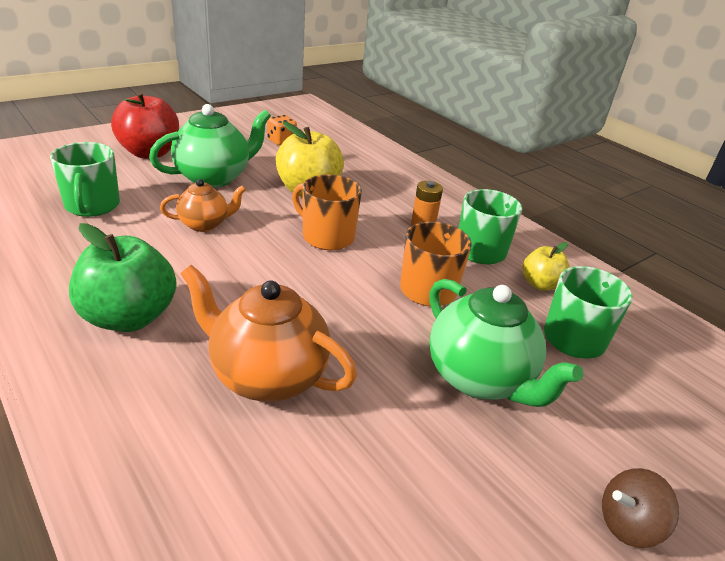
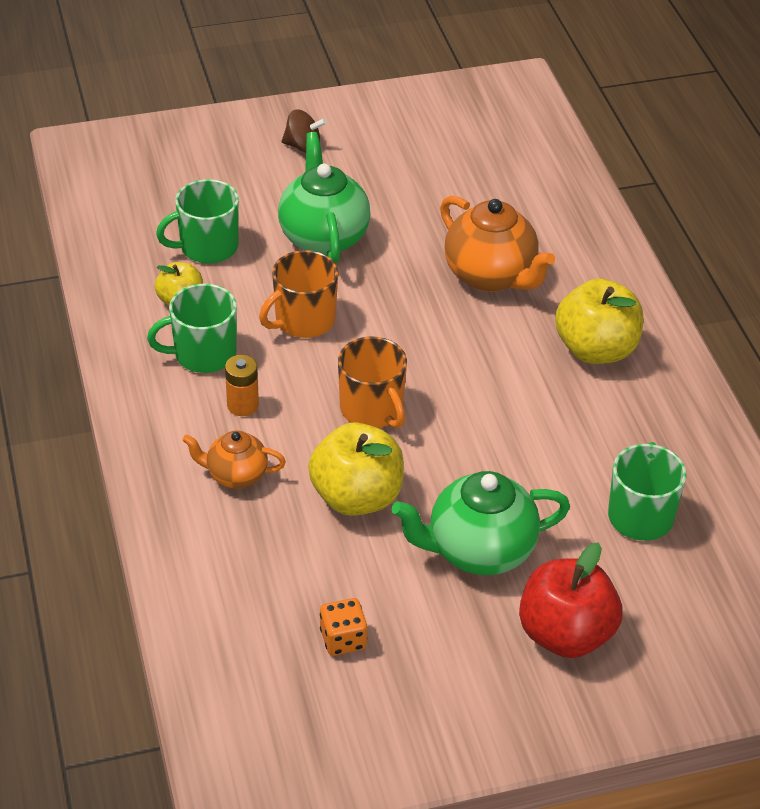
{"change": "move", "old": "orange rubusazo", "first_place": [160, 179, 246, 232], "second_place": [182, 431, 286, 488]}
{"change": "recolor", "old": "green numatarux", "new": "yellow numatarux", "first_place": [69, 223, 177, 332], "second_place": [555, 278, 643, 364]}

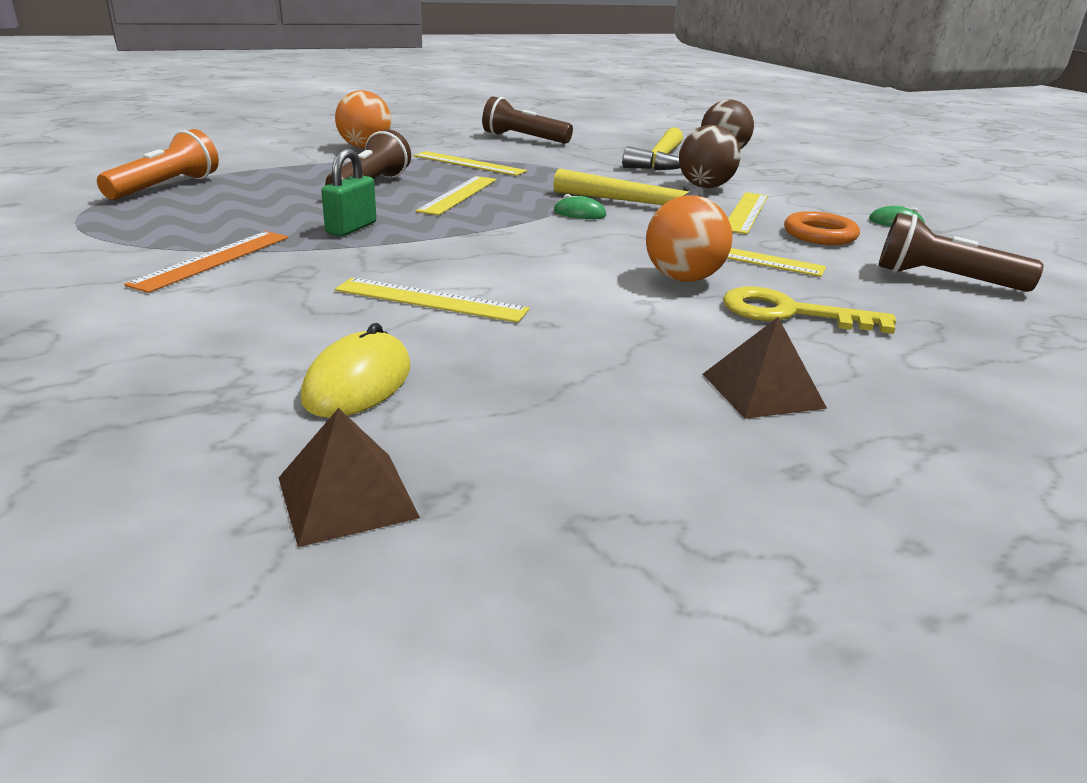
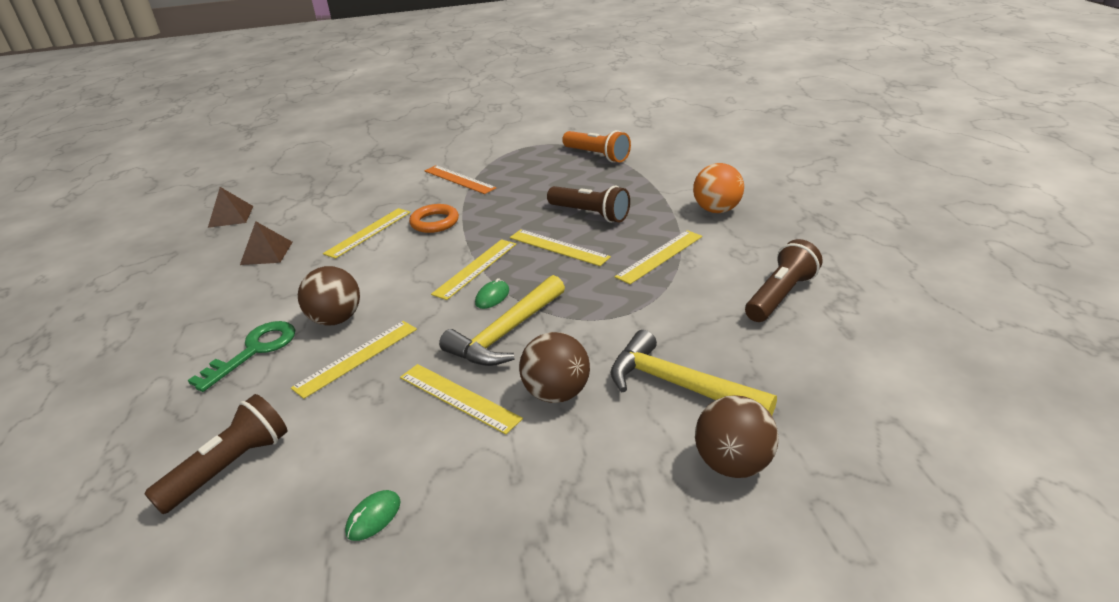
{"change": "delete", "old": "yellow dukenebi", "first_place": [301, 323, 411, 418]}
{"change": "delete", "old": "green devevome", "first_place": [321, 149, 377, 236]}
{"change": "insert", "new": "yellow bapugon", "second_place": [431, 239, 516, 300]}
{"change": "move", "old": "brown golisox", "first_place": [703, 317, 827, 419], "second_place": [240, 221, 293, 265]}
{"change": "move", "old": "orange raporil", "first_place": [784, 211, 860, 245], "second_place": [409, 204, 459, 233]}
{"change": "recolor", "old": "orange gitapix", "new": "brown gitapix", "first_place": [646, 195, 733, 282], "second_place": [298, 266, 360, 326]}
{"change": "recolor", "old": "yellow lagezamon", "new": "green lagezamon", "first_place": [723, 287, 896, 334], "second_place": [188, 321, 295, 392]}

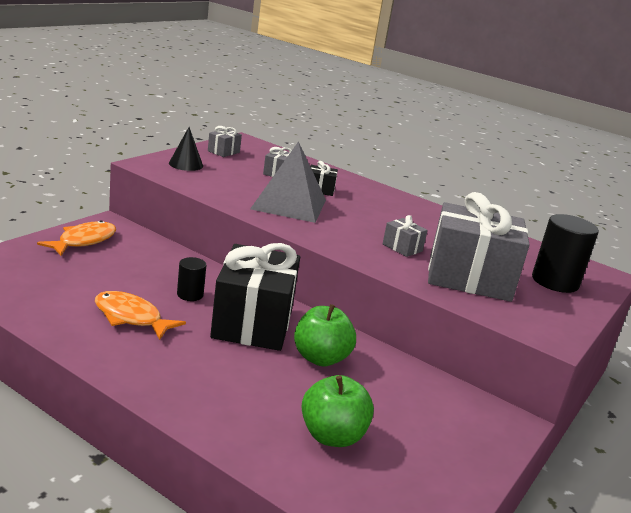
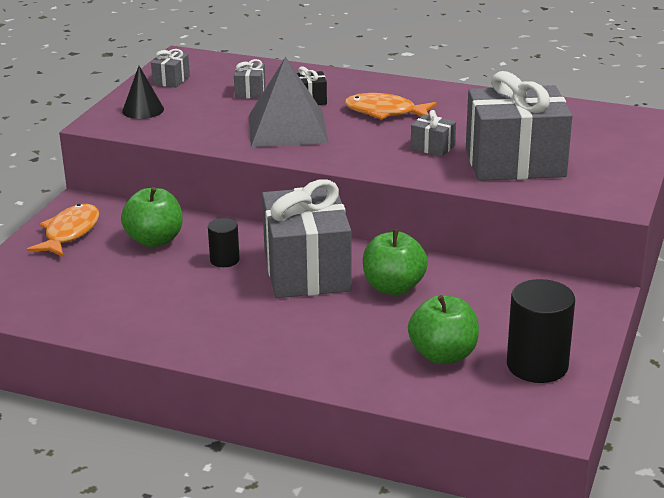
{"change": "insert", "new": "green numatarux", "second_place": [121, 187, 183, 247]}
{"change": "move", "old": "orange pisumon", "first_place": [95, 291, 186, 340], "second_place": [345, 93, 437, 120]}
{"change": "move", "old": "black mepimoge", "first_place": [532, 214, 599, 293], "second_place": [507, 279, 575, 383]}
{"change": "recolor", "old": "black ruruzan", "new": "grey ruruzan", "first_place": [210, 243, 300, 351], "second_place": [262, 179, 352, 298]}

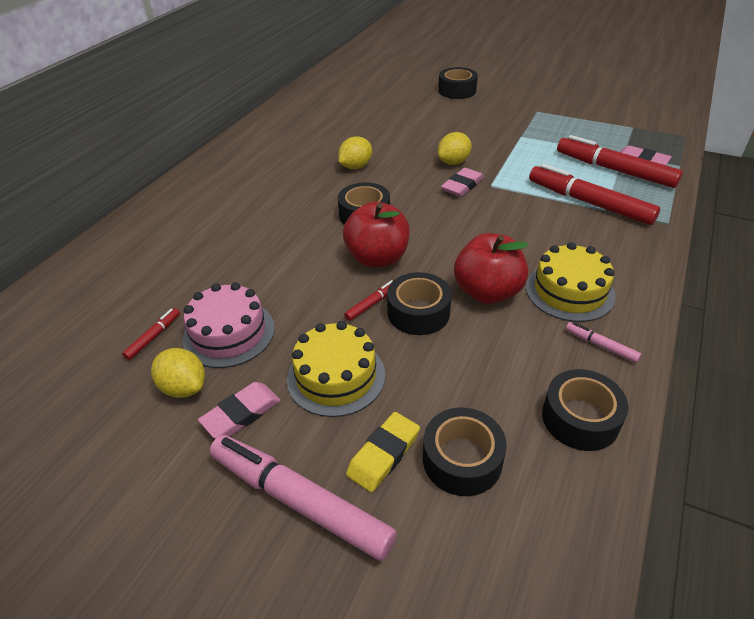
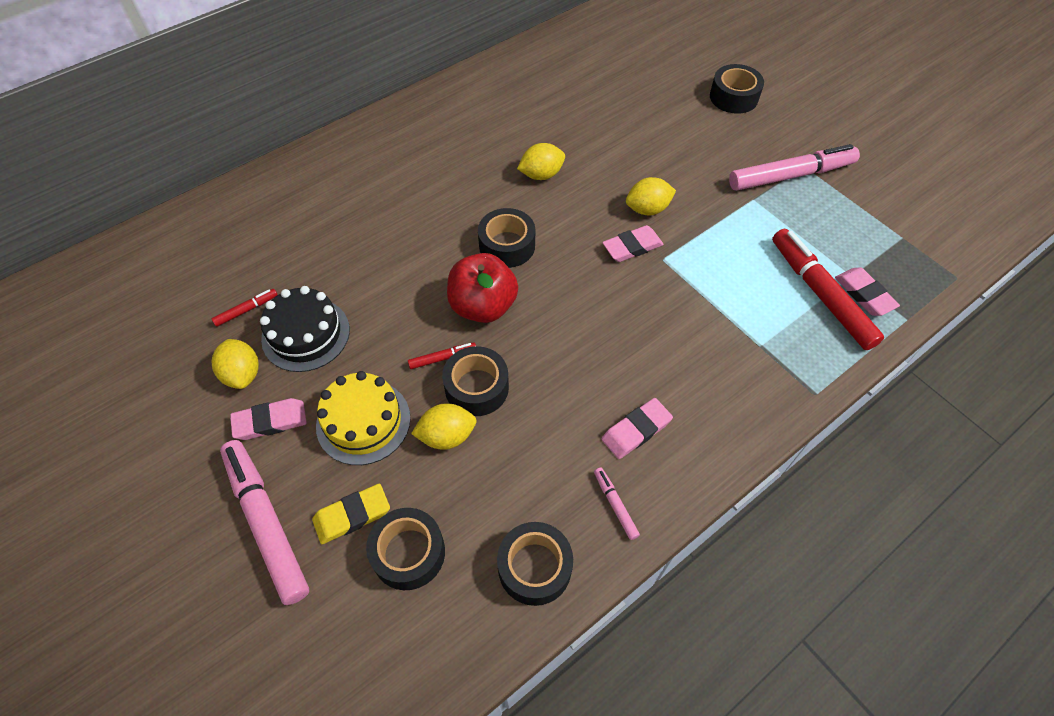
{"change": "delete", "old": "red numatarux", "first_place": [454, 233, 528, 304]}
{"change": "delete", "old": "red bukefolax", "first_place": [529, 164, 660, 225]}
{"change": "insert", "new": "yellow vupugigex", "second_place": [411, 403, 477, 450]}
{"change": "insert", "new": "pink bukefolax", "second_place": [729, 144, 860, 191]}
{"change": "replace", "old": "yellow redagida", "new": "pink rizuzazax", "first_place": [526, 242, 616, 322], "second_place": [602, 398, 673, 459]}
{"change": "recolor", "old": "pink redagida", "new": "black redagida", "first_place": [182, 282, 275, 368], "second_place": [260, 286, 350, 372]}

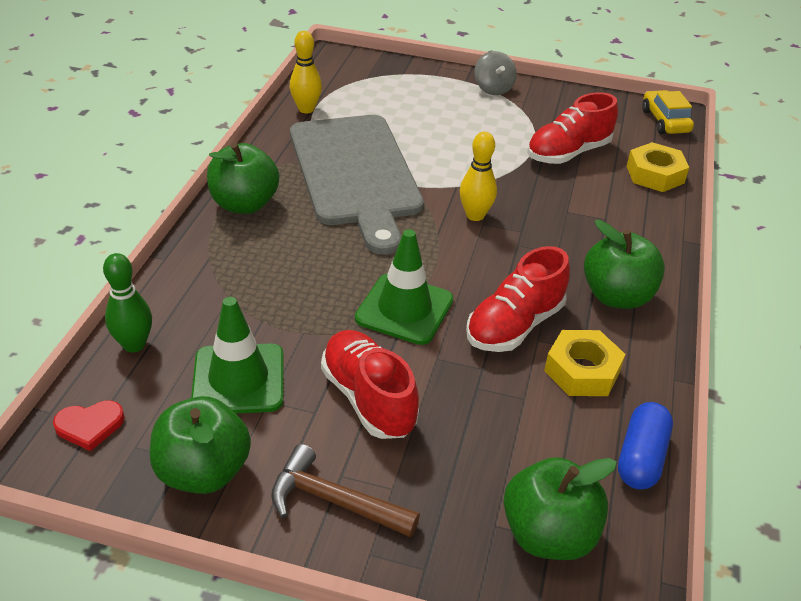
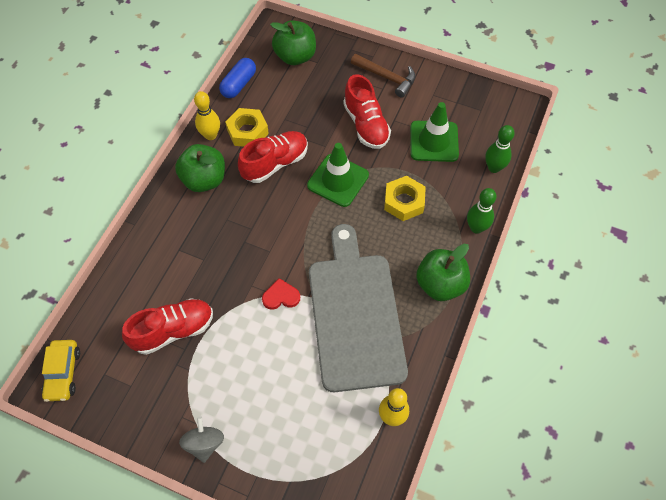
{"change": "delete", "old": "green numatarux", "first_place": [150, 396, 251, 494]}
{"change": "insert", "new": "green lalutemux", "second_place": [467, 188, 497, 234]}
{"change": "move", "old": "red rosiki", "first_place": [53, 401, 125, 451], "second_place": [262, 278, 300, 310]}
{"change": "move", "old": "yellow lalutemux", "first_place": [460, 132, 497, 221], "second_place": [194, 91, 220, 140]}
{"change": "move", "old": "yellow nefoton", "first_place": [627, 142, 689, 192], "second_place": [384, 176, 426, 221]}

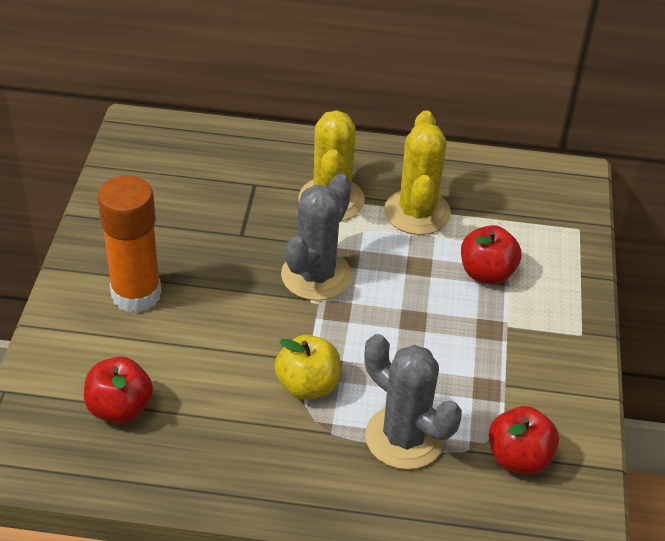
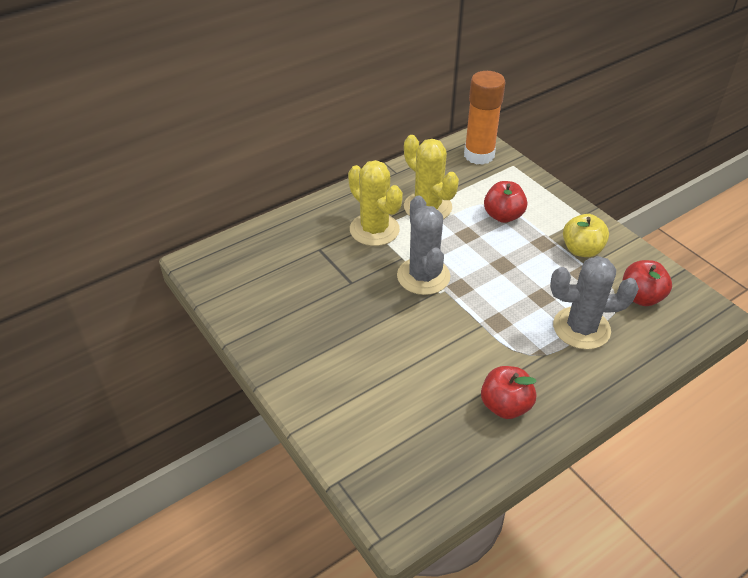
{"change": "move", "old": "red numatarux", "first_place": [84, 357, 153, 423], "second_place": [481, 366, 537, 419]}
{"change": "move", "old": "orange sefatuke", "first_place": [97, 175, 161, 313], "second_place": [464, 71, 505, 165]}
{"change": "move", "old": "yellow numatarux", "first_place": [274, 335, 341, 400], "second_place": [563, 214, 609, 257]}

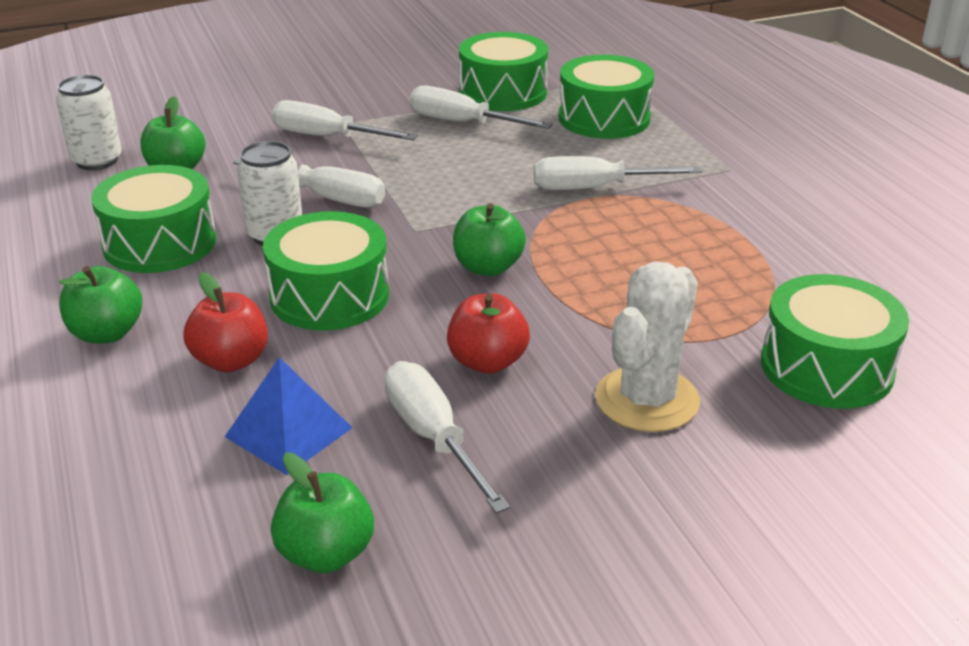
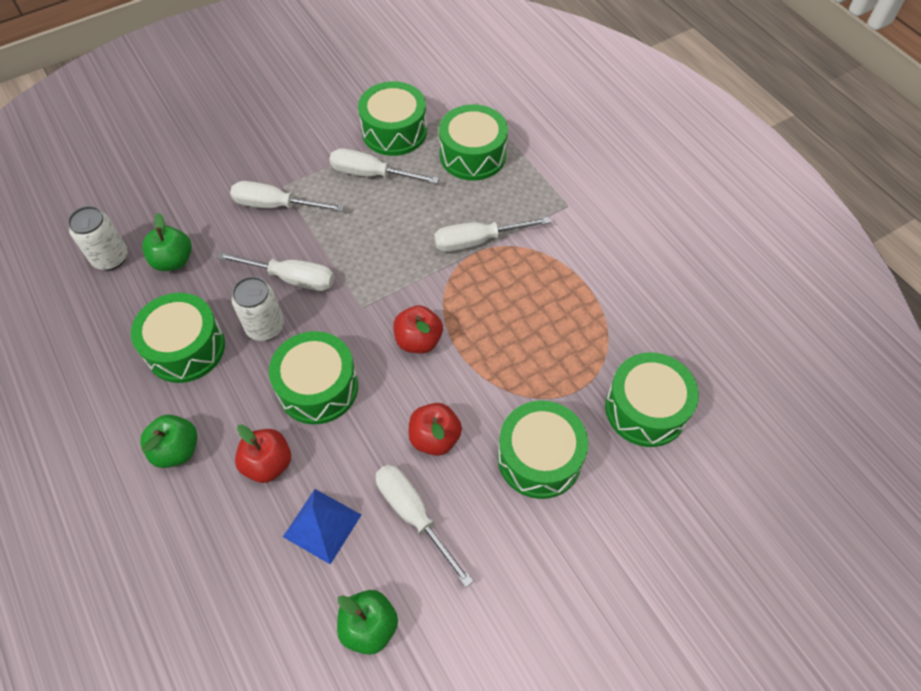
{"change": "replace", "old": "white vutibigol", "new": "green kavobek", "first_place": [595, 262, 700, 432], "second_place": [498, 401, 588, 499]}
{"change": "recolor", "old": "green numatarux", "new": "red numatarux", "first_place": [453, 203, 526, 276], "second_place": [393, 305, 443, 354]}

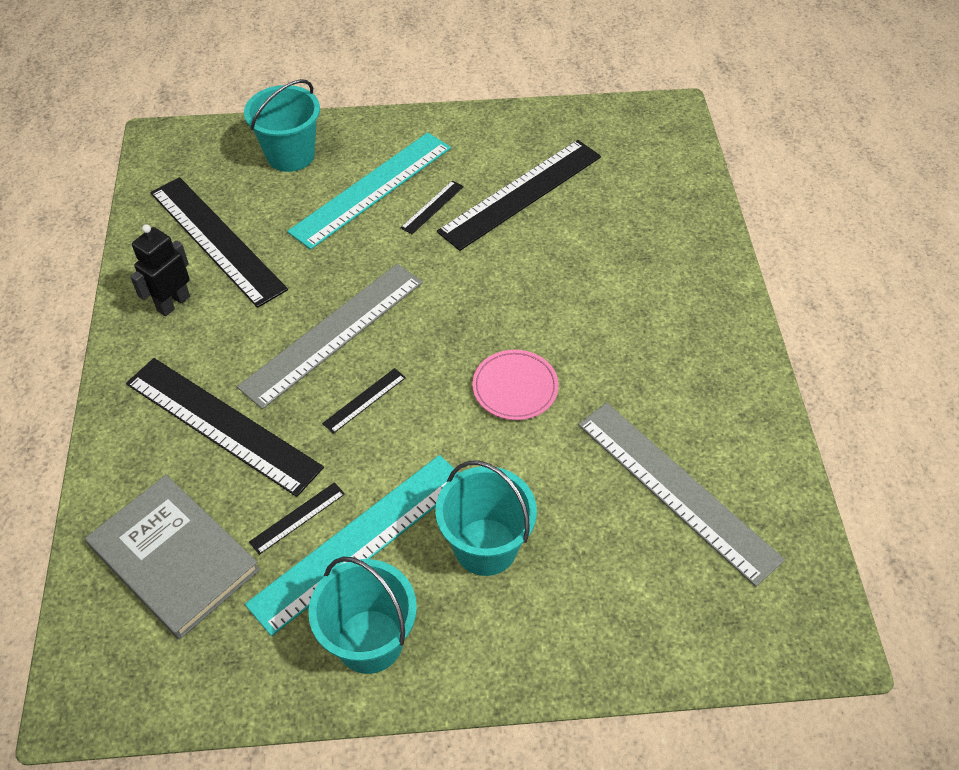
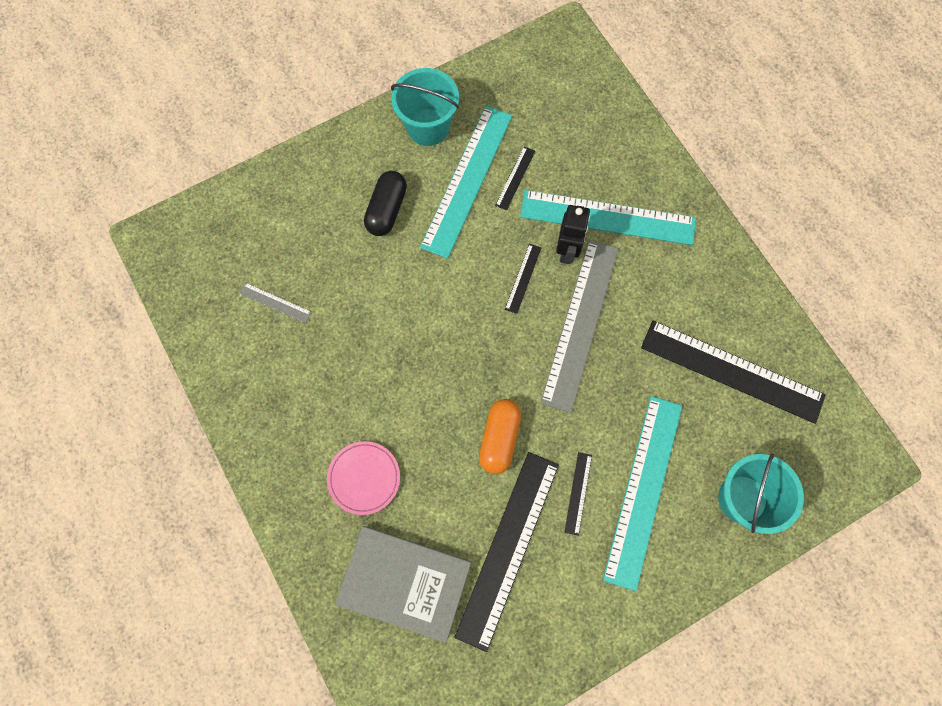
{"change": "insert", "new": "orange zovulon", "second_place": [479, 399, 521, 474]}
{"change": "move", "old": "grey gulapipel", "first_place": [85, 475, 260, 640], "second_place": [335, 526, 471, 643]}
{"change": "move", "old": "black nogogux", "first_place": [130, 224, 190, 316], "second_place": [556, 205, 590, 264]}
{"change": "move", "old": "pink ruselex", "first_place": [472, 350, 559, 420], "second_place": [327, 441, 400, 515]}
{"change": "replace", "old": "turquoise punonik", "new": "black zovulon", "first_place": [435, 460, 537, 576], "second_place": [364, 171, 407, 236]}
{"change": "recolor", "old": "black bapugon", "new": "turquoise bapugon", "first_place": [126, 358, 324, 497], "second_place": [520, 190, 696, 245]}
{"change": "resize", "old": "grey bapugon", "first_place": [578, 403, 785, 587], "second_place": [239, 283, 312, 323], "factor": 0.42}

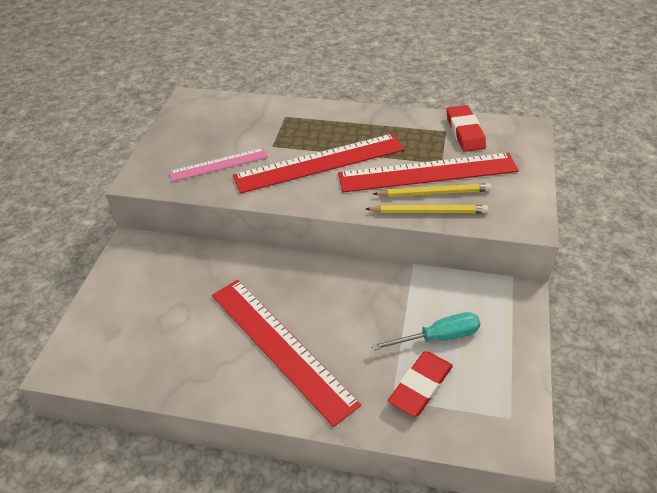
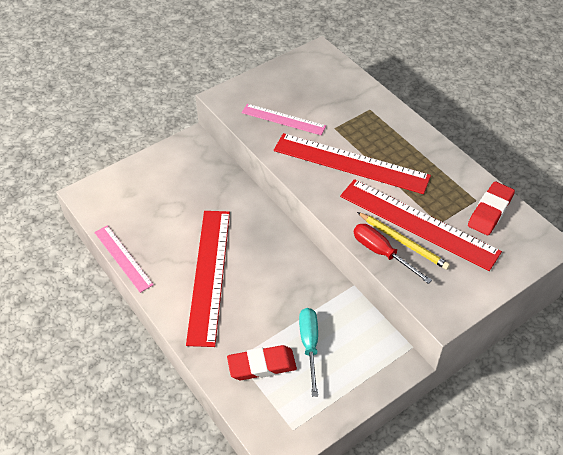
{"change": "insert", "new": "pink bapugon", "second_place": [94, 225, 154, 293]}
{"change": "replace", "old": "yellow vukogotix", "new": "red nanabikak", "first_place": [366, 205, 489, 213], "second_place": [354, 224, 432, 284]}
{"change": "rotate", "old": "turquoise nanabikak", "first_place": [371, 312, 481, 351], "second_place": [299, 308, 318, 397], "degrees": -120}

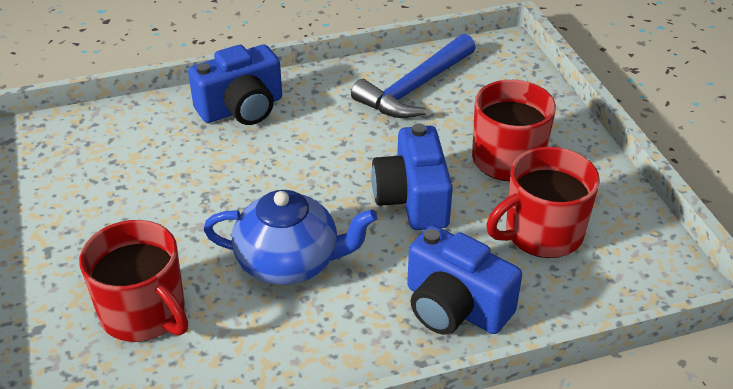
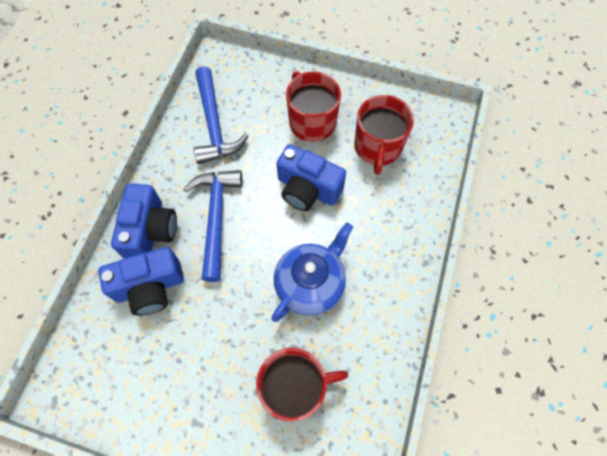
{"change": "insert", "new": "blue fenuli", "second_place": [184, 170, 242, 282]}
{"change": "move", "old": "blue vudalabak", "first_place": [407, 225, 522, 335], "second_place": [98, 247, 184, 316]}

